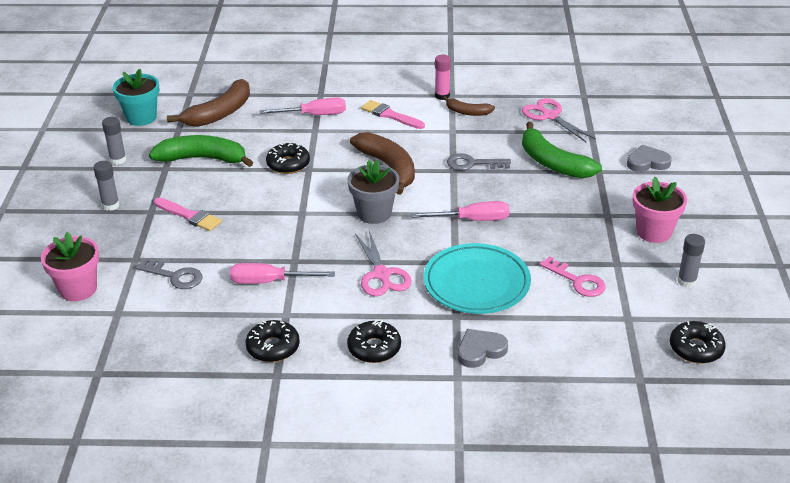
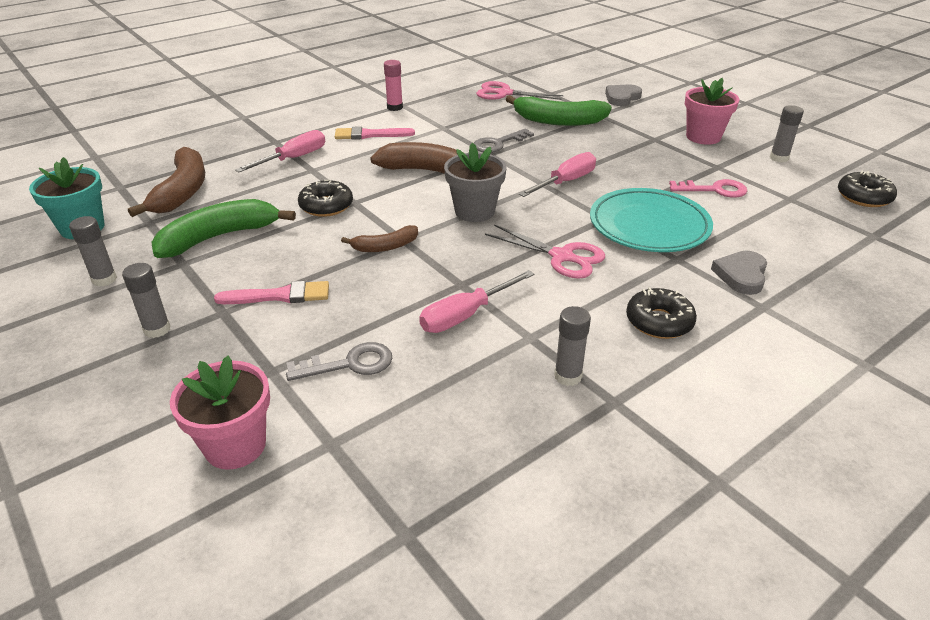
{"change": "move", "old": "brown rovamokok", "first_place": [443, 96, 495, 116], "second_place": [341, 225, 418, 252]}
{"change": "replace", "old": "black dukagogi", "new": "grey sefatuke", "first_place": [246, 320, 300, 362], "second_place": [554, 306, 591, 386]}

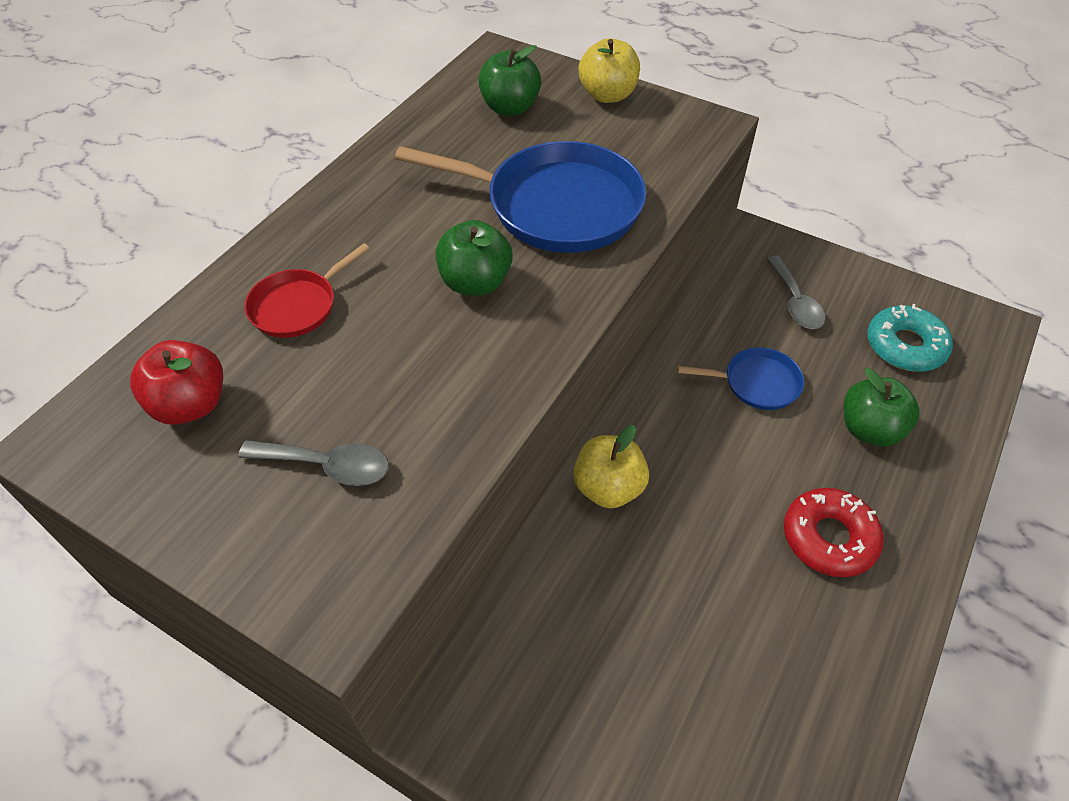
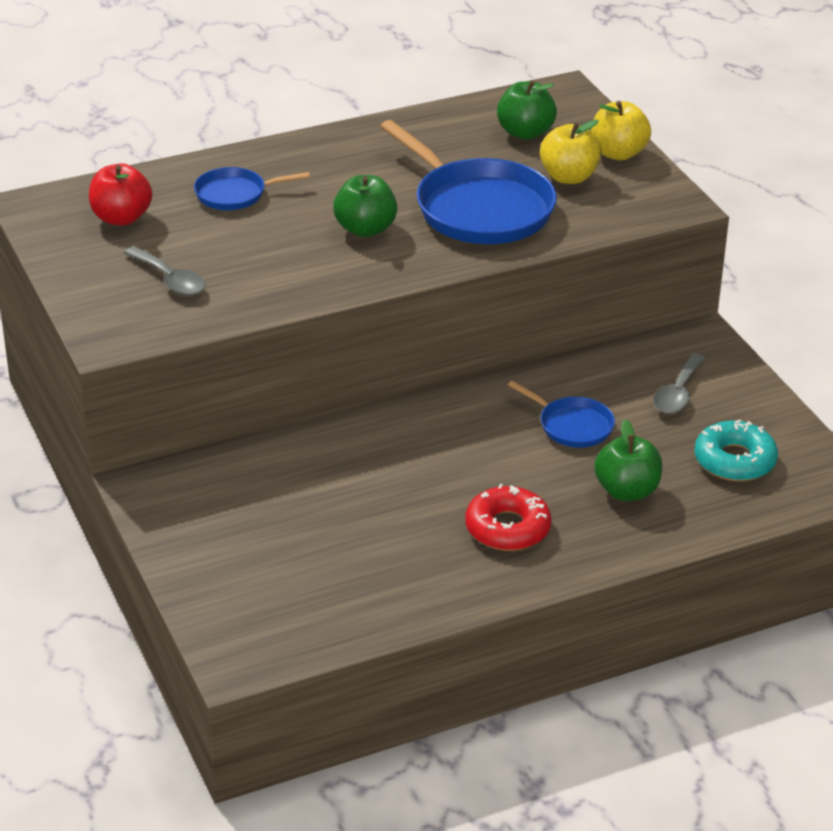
{"change": "move", "old": "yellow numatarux", "first_place": [573, 425, 649, 508], "second_place": [540, 120, 602, 184]}
{"change": "recolor", "old": "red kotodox", "new": "blue kotodox", "first_place": [244, 243, 370, 338], "second_place": [194, 167, 310, 210]}

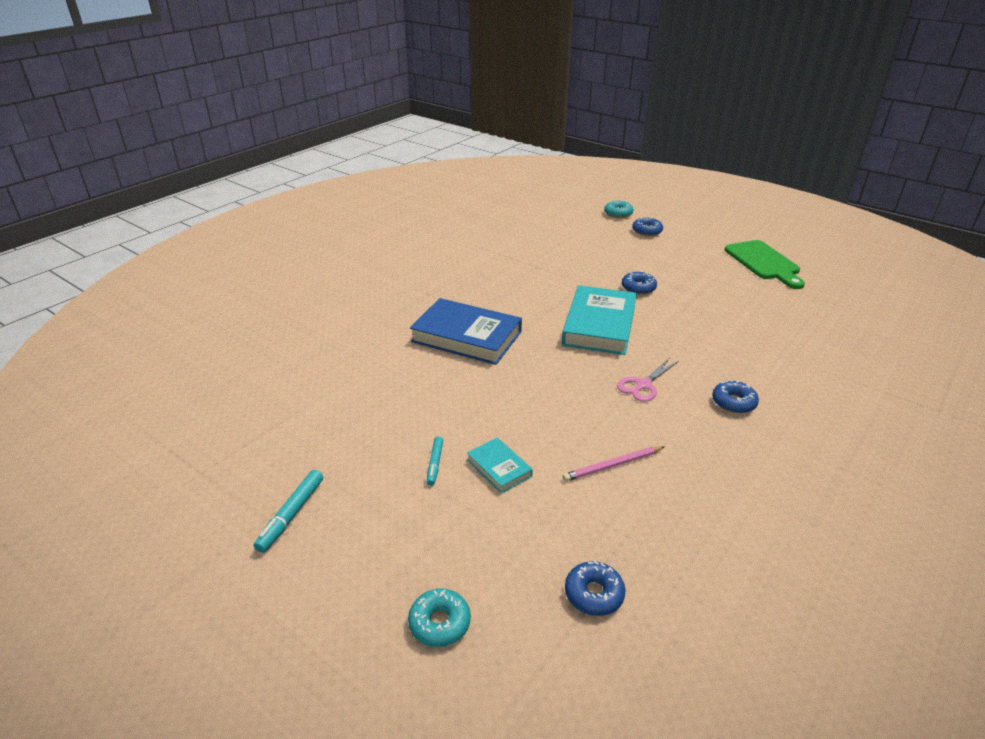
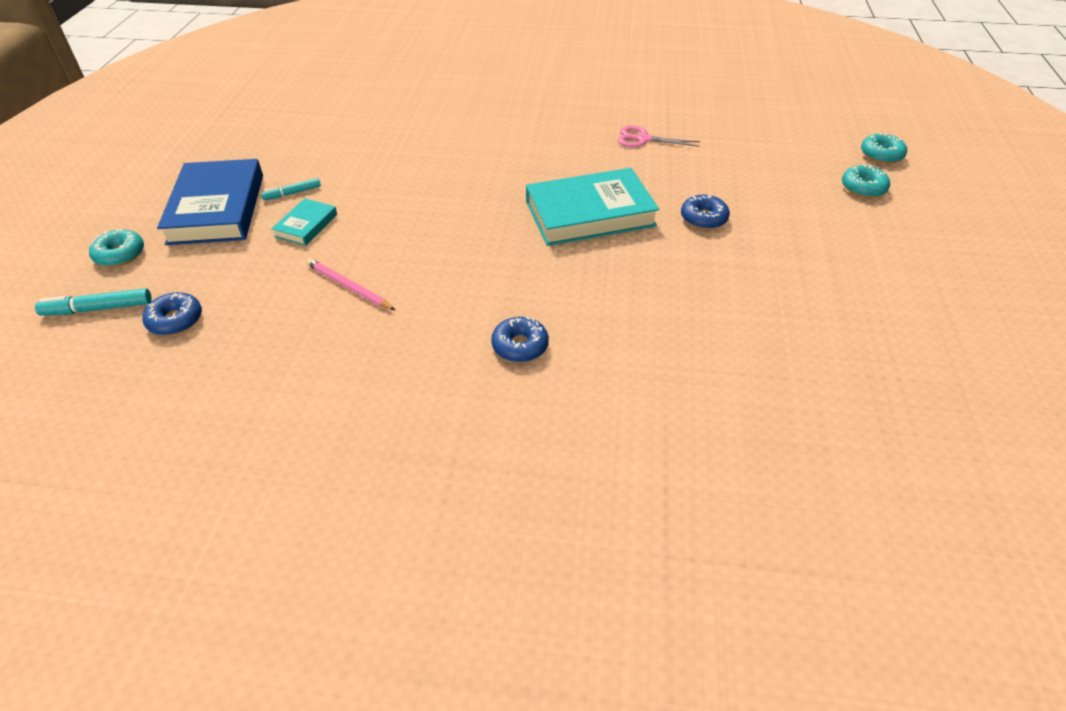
{"change": "delete", "old": "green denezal", "first_place": [725, 240, 805, 289]}
{"change": "move", "old": "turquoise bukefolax", "first_place": [254, 470, 323, 553], "second_place": [35, 288, 151, 316]}
{"change": "move", "old": "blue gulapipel", "first_place": [410, 298, 522, 365], "second_place": [157, 159, 263, 245]}
{"change": "move", "old": "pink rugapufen", "first_place": [617, 358, 679, 402], "second_place": [617, 125, 700, 147]}
{"change": "recolor", "old": "blue dukagogi", "new": "turquoise dukagogi", "first_place": [632, 217, 663, 236], "second_place": [842, 164, 890, 198]}

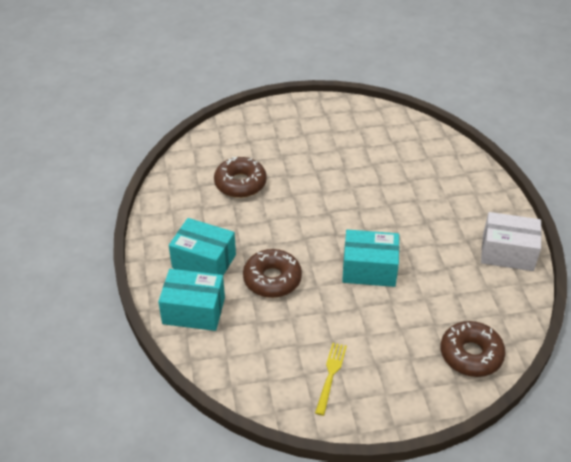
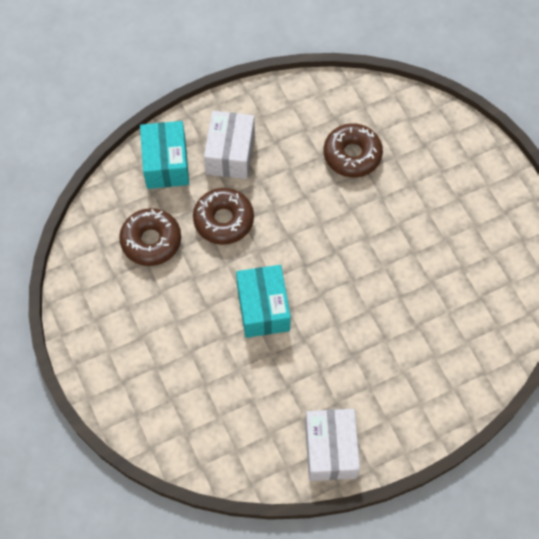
{"change": "delete", "old": "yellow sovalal", "first_place": [315, 343, 347, 416]}
{"change": "move", "old": "brown dukagogi", "first_place": [441, 321, 506, 377], "second_place": [119, 208, 181, 266]}
{"change": "recolor", "old": "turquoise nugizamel", "new": "white nugizamel", "first_place": [169, 218, 236, 275], "second_place": [204, 111, 255, 179]}

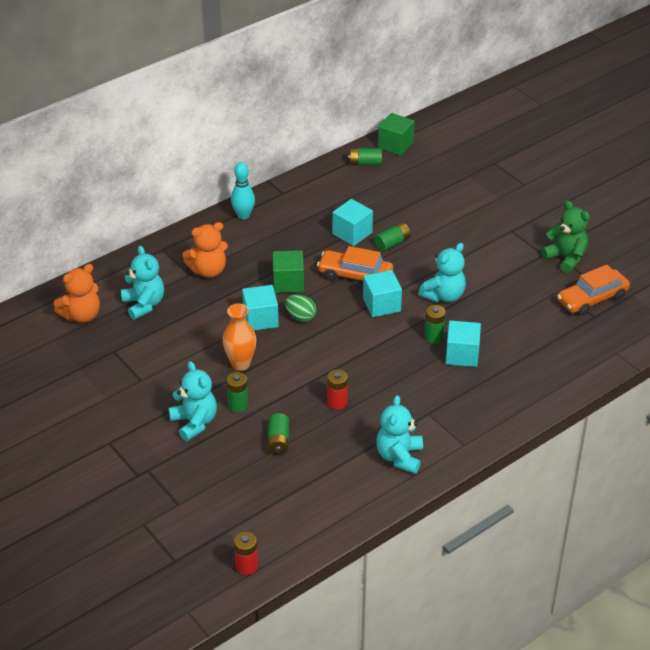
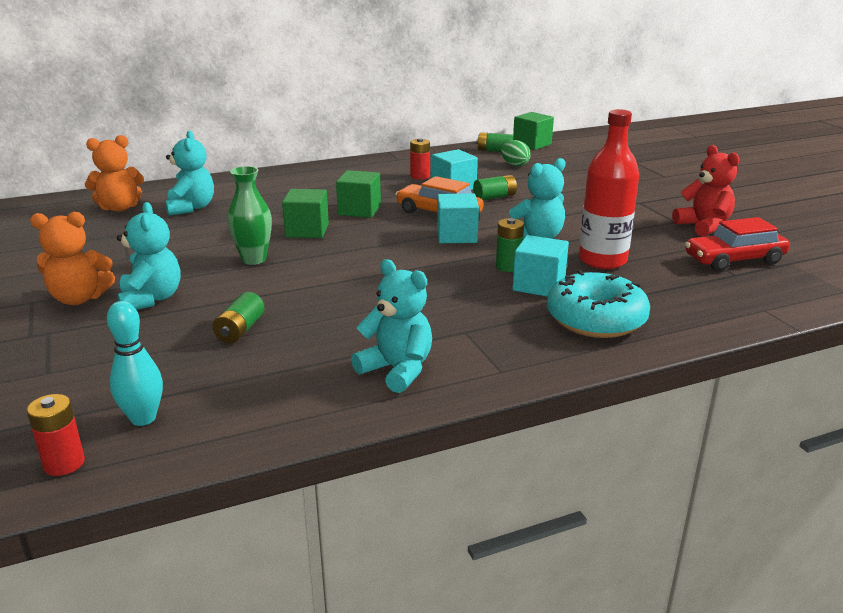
{"change": "delete", "old": "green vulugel", "first_place": [226, 372, 248, 412]}
{"change": "insert", "new": "turquoise dukagogi", "second_place": [547, 270, 650, 338]}
{"change": "insert", "new": "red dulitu", "second_place": [579, 109, 639, 269]}
{"change": "move", "old": "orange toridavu", "first_place": [182, 222, 228, 278], "second_place": [30, 212, 115, 305]}
{"change": "move", "old": "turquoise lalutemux", "first_place": [231, 162, 255, 219], "second_place": [107, 301, 163, 426]}
{"change": "move", "old": "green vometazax", "first_place": [285, 294, 316, 322], "second_place": [501, 140, 531, 167]}
{"change": "move", "old": "red vulugel", "first_place": [327, 369, 348, 410], "second_place": [410, 138, 430, 180]}
{"change": "recolor", "old": "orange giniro", "new": "green giniro", "first_place": [223, 303, 256, 371], "second_place": [227, 166, 272, 265]}
{"change": "recolor", "old": "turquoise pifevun", "new": "green pifevun", "first_place": [242, 285, 279, 331], "second_place": [282, 189, 329, 238]}
{"change": "recolor", "old": "green toridavu", "new": "red toridavu", "first_place": [541, 200, 590, 273], "second_place": [672, 145, 739, 237]}
{"change": "recolor", "old": "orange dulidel", "new": "red dulidel", "first_place": [557, 265, 630, 316], "second_place": [685, 217, 790, 271]}
{"change": "rotate", "old": "turquoise toridavu", "first_place": [376, 395, 423, 474], "second_place": [351, 259, 432, 393], "degrees": 105}

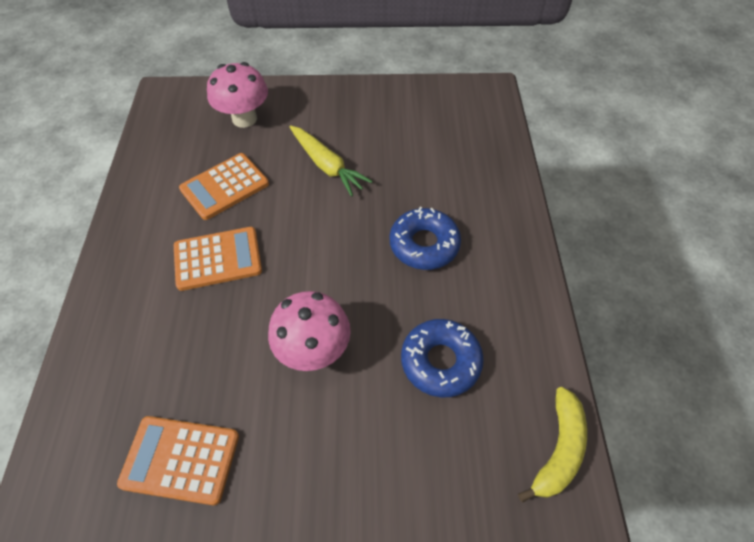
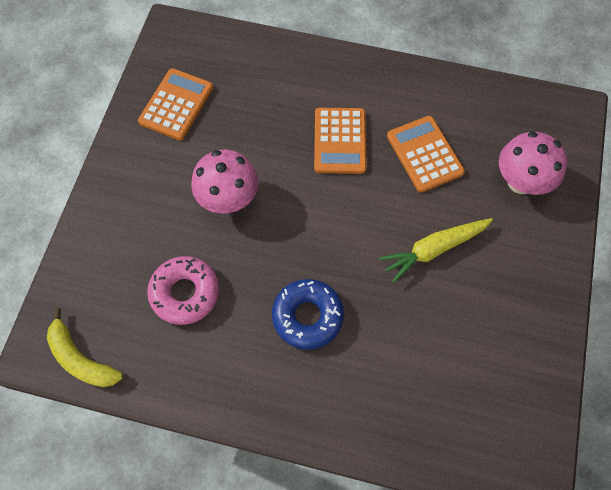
{"change": "recolor", "old": "blue dukagogi", "new": "pink dukagogi", "first_place": [401, 319, 484, 397], "second_place": [147, 256, 219, 325]}

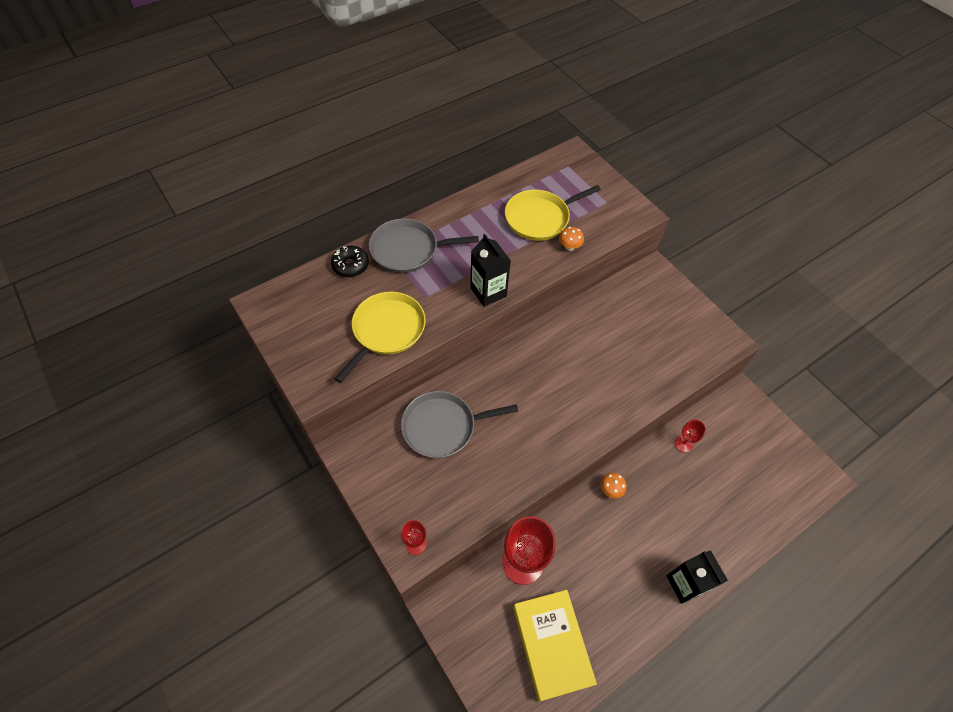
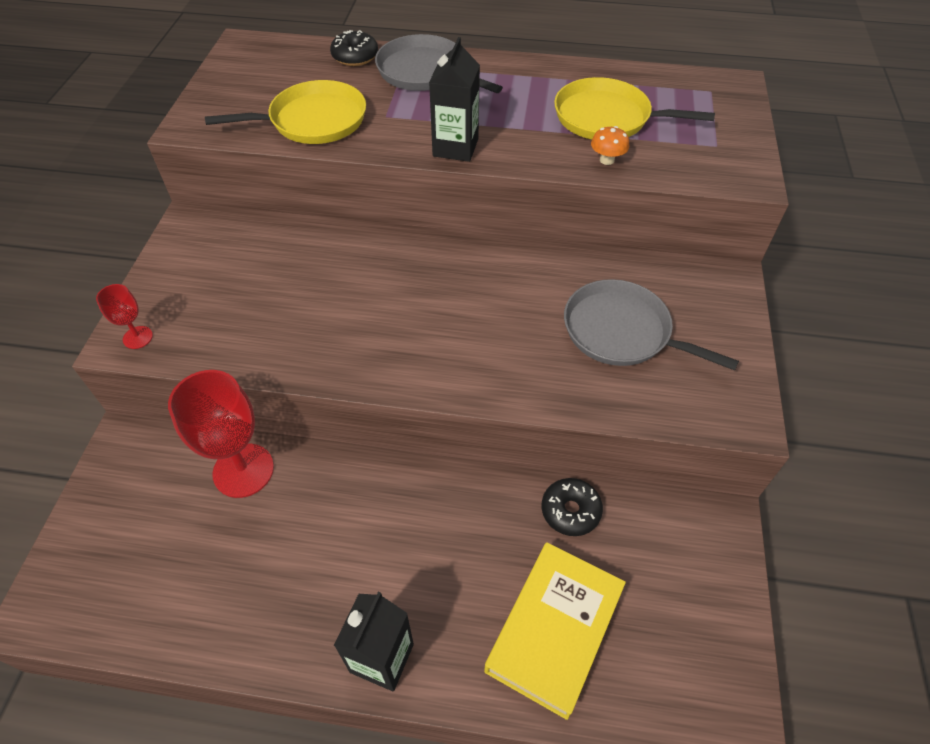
{"change": "delete", "old": "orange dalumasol", "first_place": [601, 473, 627, 498]}
{"change": "move", "old": "grey kotodox", "first_place": [401, 391, 518, 458], "second_place": [564, 279, 739, 371]}
{"change": "move", "old": "yellow gulapipel", "first_place": [513, 590, 597, 702], "second_place": [484, 542, 626, 720]}
{"change": "replace", "old": "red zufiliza", "new": "black dukagogi", "first_place": [675, 419, 706, 452], "second_place": [542, 478, 603, 536]}

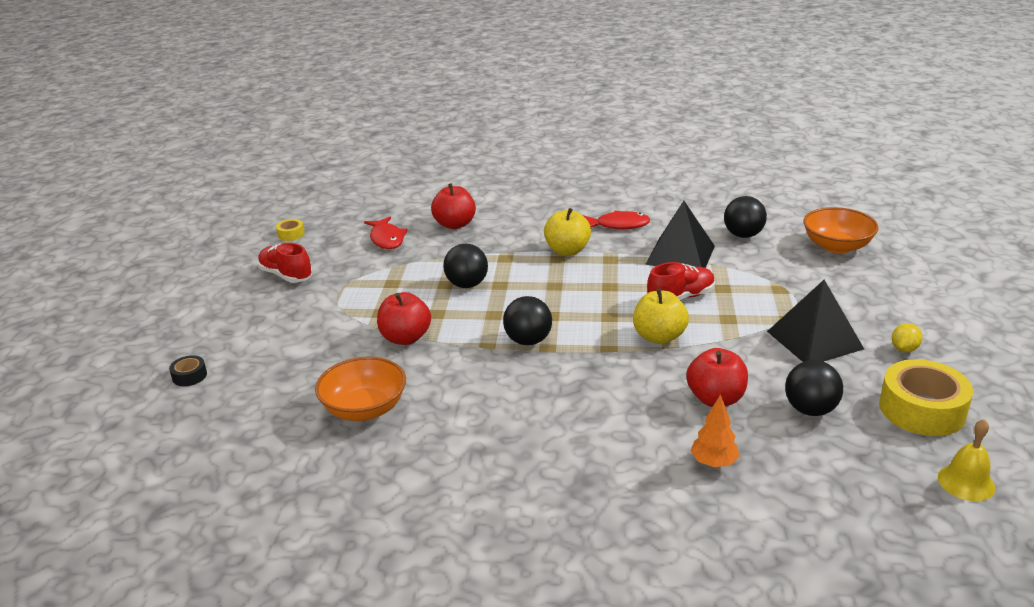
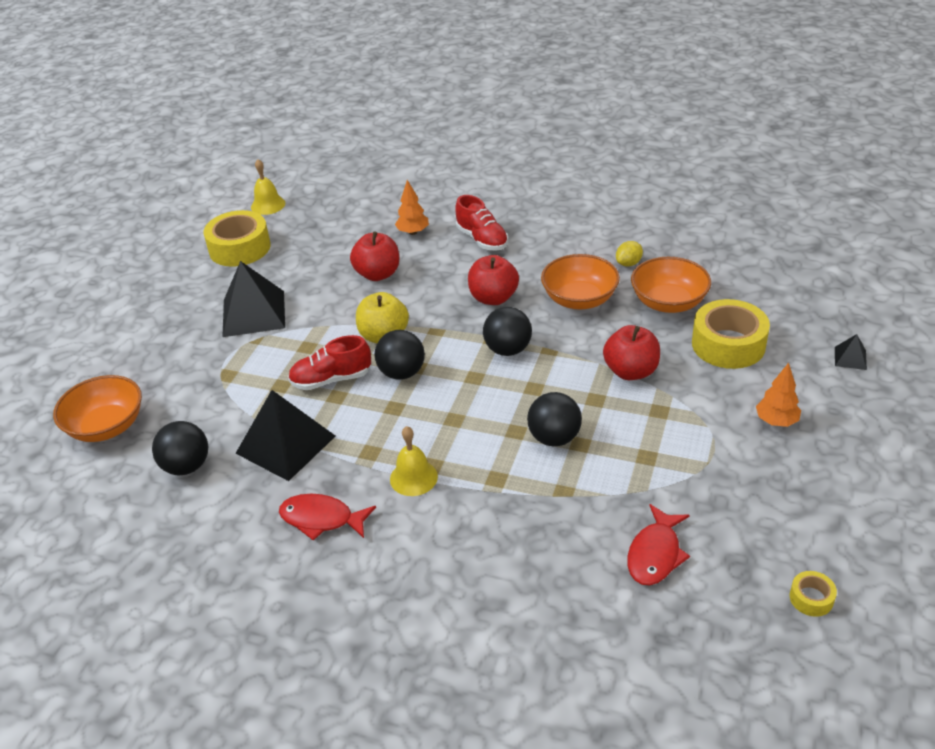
{"change": "insert", "new": "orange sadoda", "second_place": [541, 254, 620, 310]}
{"change": "insert", "new": "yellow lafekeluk", "second_place": [692, 299, 770, 369]}
{"change": "insert", "new": "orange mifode", "second_place": [756, 363, 801, 427]}
{"change": "move", "old": "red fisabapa", "first_place": [257, 243, 312, 283], "second_place": [455, 195, 508, 251]}
{"change": "move", "old": "red numatarux", "first_place": [431, 183, 476, 229], "second_place": [468, 255, 519, 305]}
{"change": "move", "old": "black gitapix", "first_place": [785, 360, 843, 416], "second_place": [375, 330, 425, 380]}
{"change": "move", "old": "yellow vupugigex", "first_place": [892, 323, 923, 353], "second_place": [616, 241, 643, 266]}
{"change": "replace", "old": "black lafekeluk", "new": "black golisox", "first_place": [169, 355, 207, 386], "second_place": [835, 334, 867, 370]}
{"change": "replace", "old": "yellow numatarux", "new": "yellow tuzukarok", "first_place": [544, 208, 591, 256], "second_place": [390, 426, 438, 496]}
{"change": "rotate", "old": "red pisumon", "first_place": [364, 216, 408, 249], "second_place": [627, 504, 690, 585], "degrees": -150}

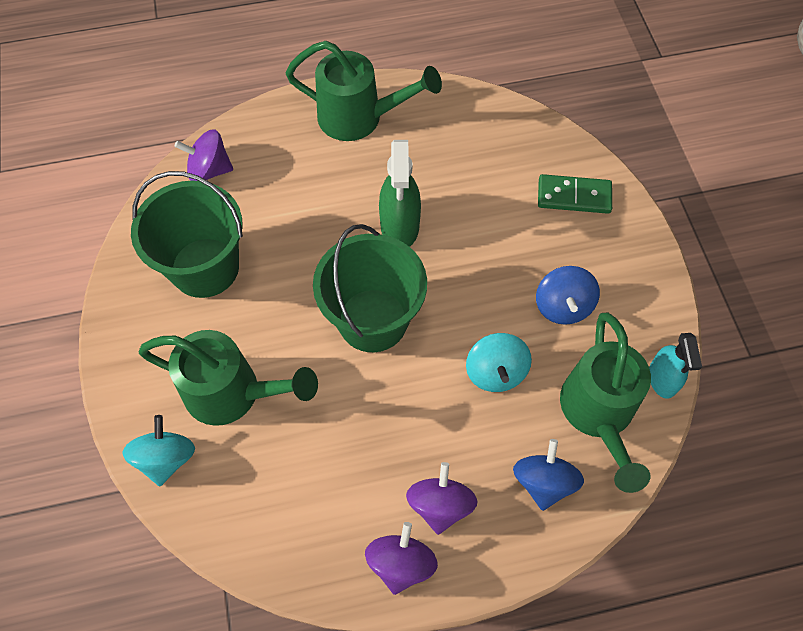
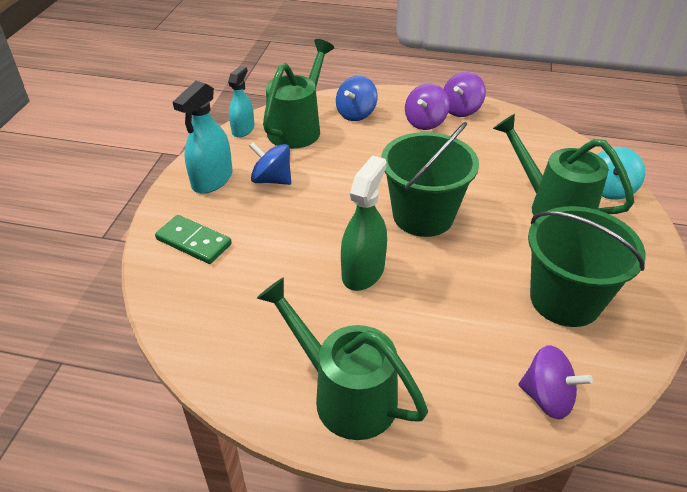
{"change": "delete", "old": "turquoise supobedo", "first_place": [466, 333, 532, 392]}
{"change": "insert", "new": "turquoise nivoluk", "second_place": [173, 81, 232, 194]}
{"change": "rotate", "old": "blue supobedo", "first_place": [536, 266, 600, 325], "second_place": [249, 142, 291, 185], "degrees": -90}

